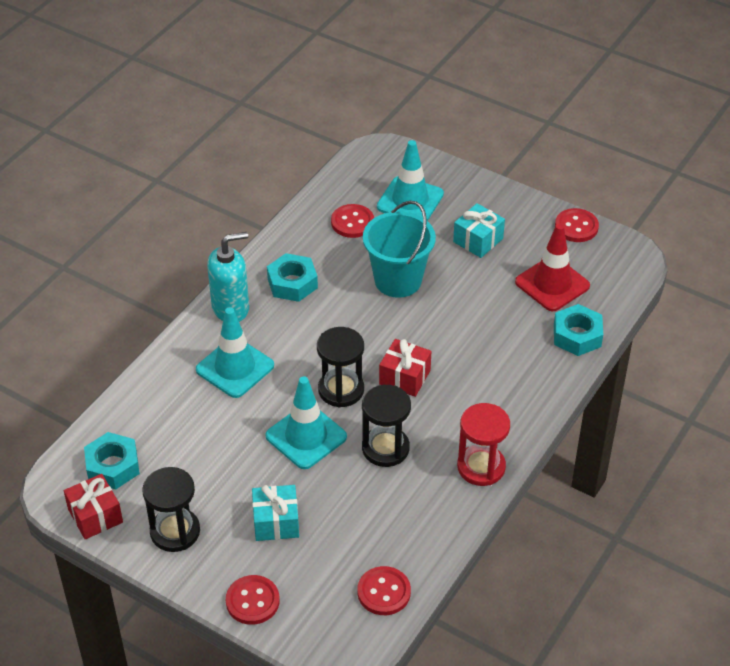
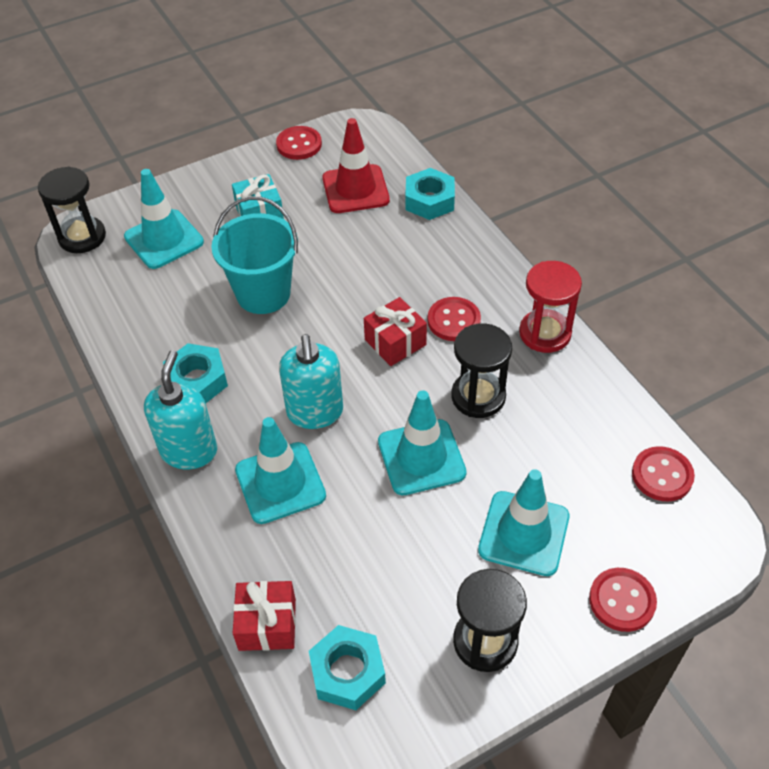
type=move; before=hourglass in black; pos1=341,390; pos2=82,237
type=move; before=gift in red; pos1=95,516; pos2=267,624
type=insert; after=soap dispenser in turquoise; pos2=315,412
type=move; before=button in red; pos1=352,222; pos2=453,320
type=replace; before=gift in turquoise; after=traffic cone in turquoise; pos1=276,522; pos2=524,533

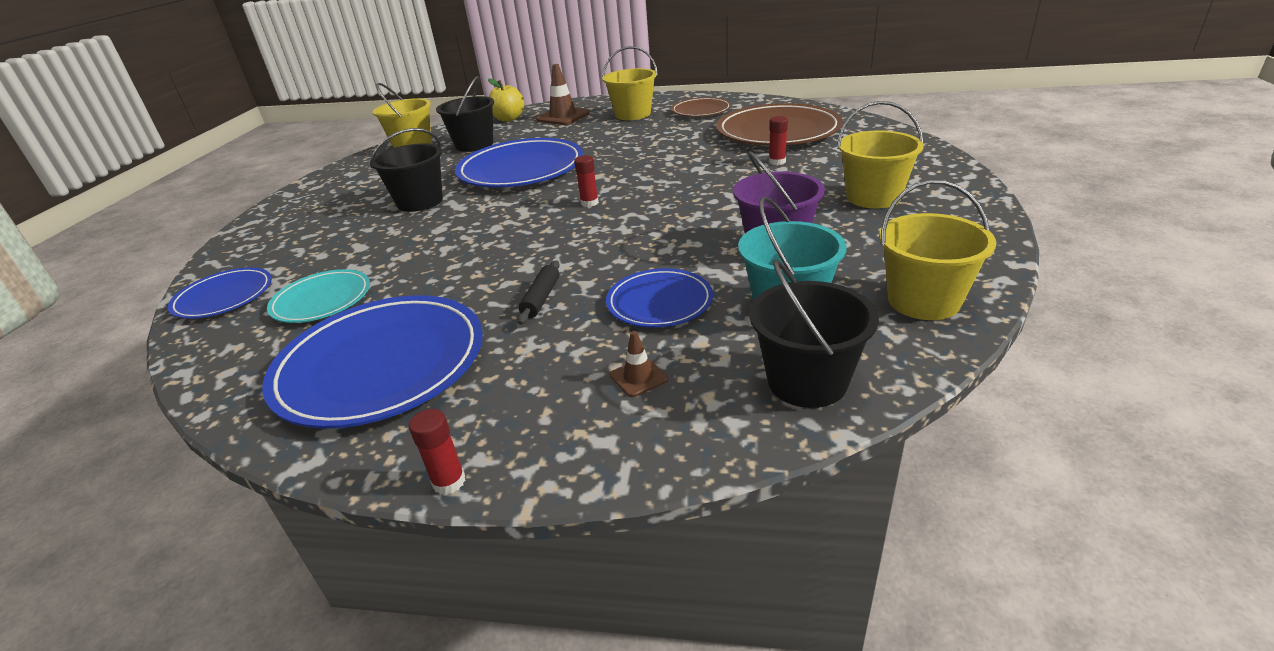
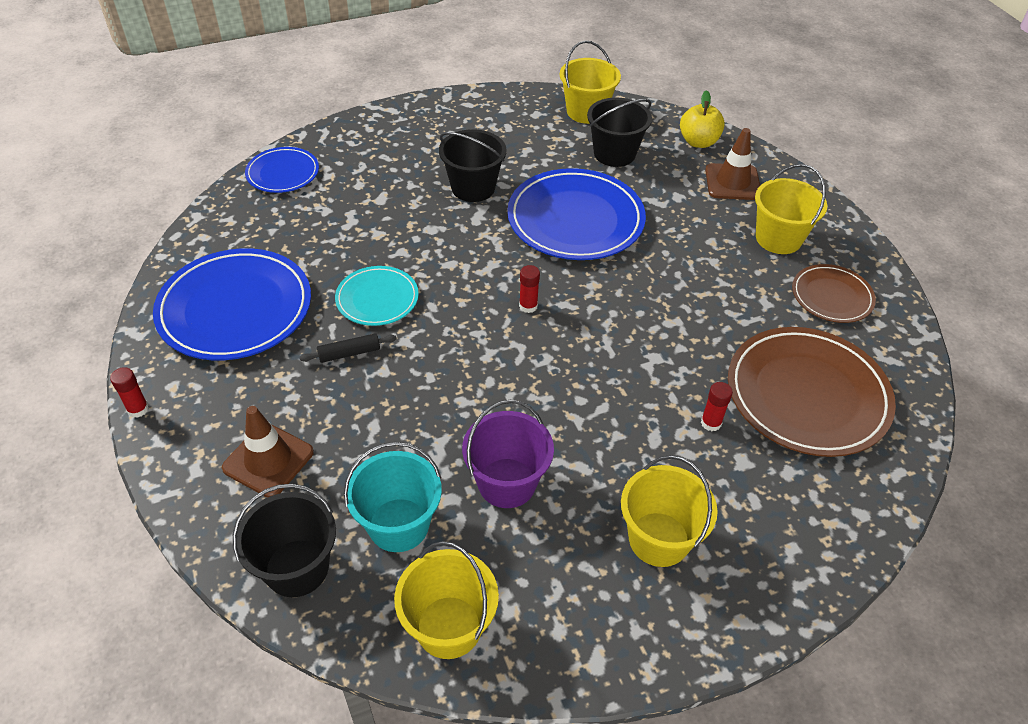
type=resize; before=traffic cone in brown; pos1=638,377; pos2=268,460; scale=1.95
type=move; before=plate in turquoise; pos1=322,300; pos2=377,299
type=delete; before=plate in blue; pos1=659,302

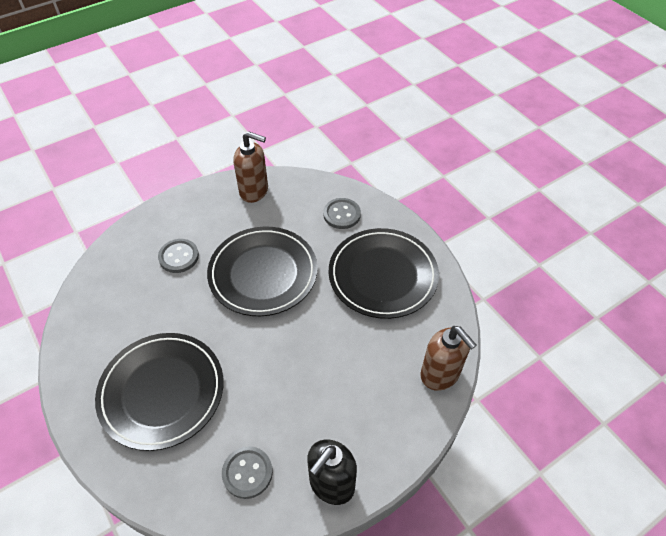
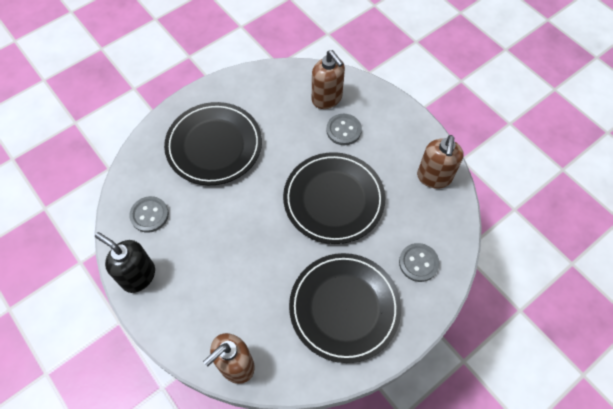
type=insert; after=soap dispenser in brown; pos2=327,99

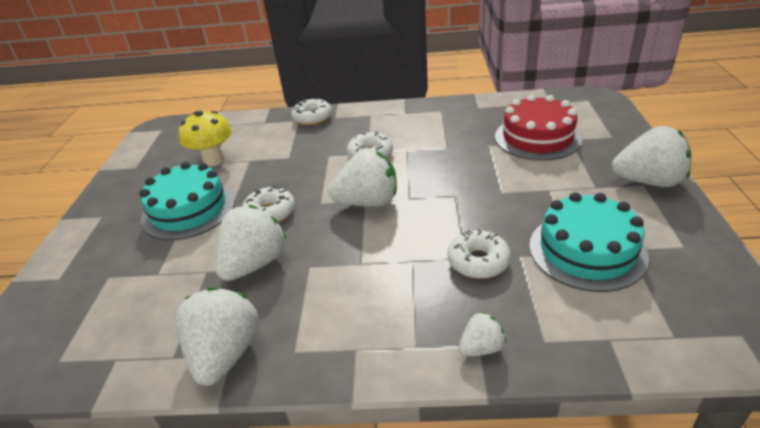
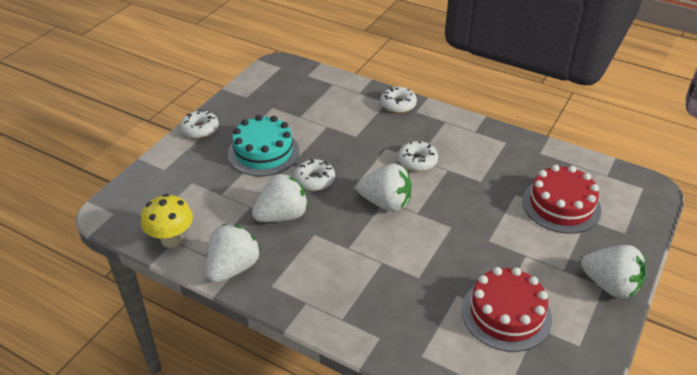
type=move; before=mushroom in yellow; pos1=214,160; pos2=171,239
type=move; before=donut in white; pos1=478,261; pos2=200,129
type=recolor; before=cake in turquoise; after=cake in red; pos1=587,250; pos2=506,314
type=delete; before=strawberry in white; pos1=481,348

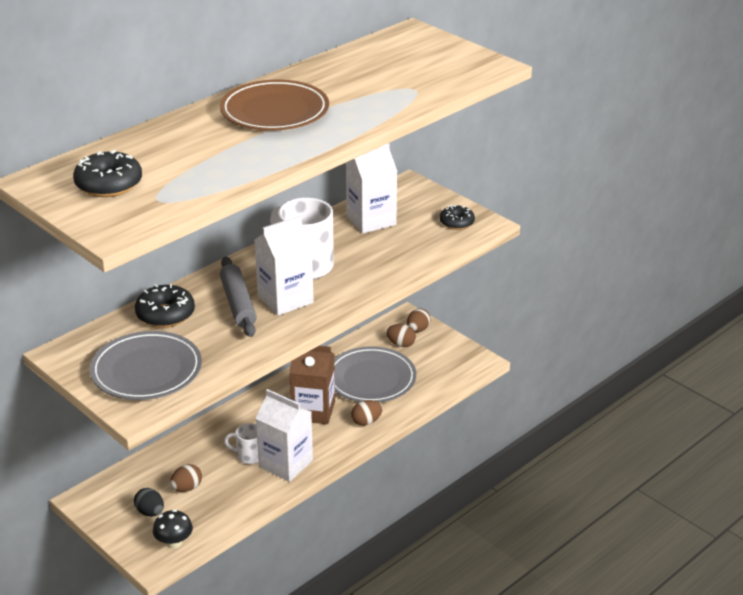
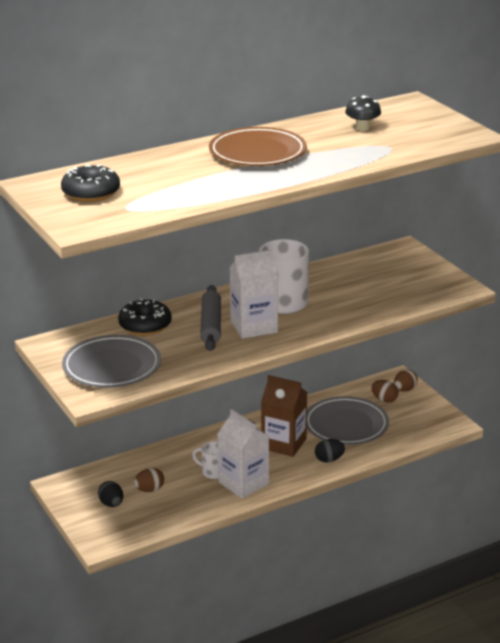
type=recolor; before=egg in brown; after=egg in black; pos1=366,422; pos2=329,460
type=move; before=mushroom in black; pos1=174,542; pos2=362,128
type=delete; before=carton in white; pos1=371,220
type=delete; before=donut in black; pos1=456,223

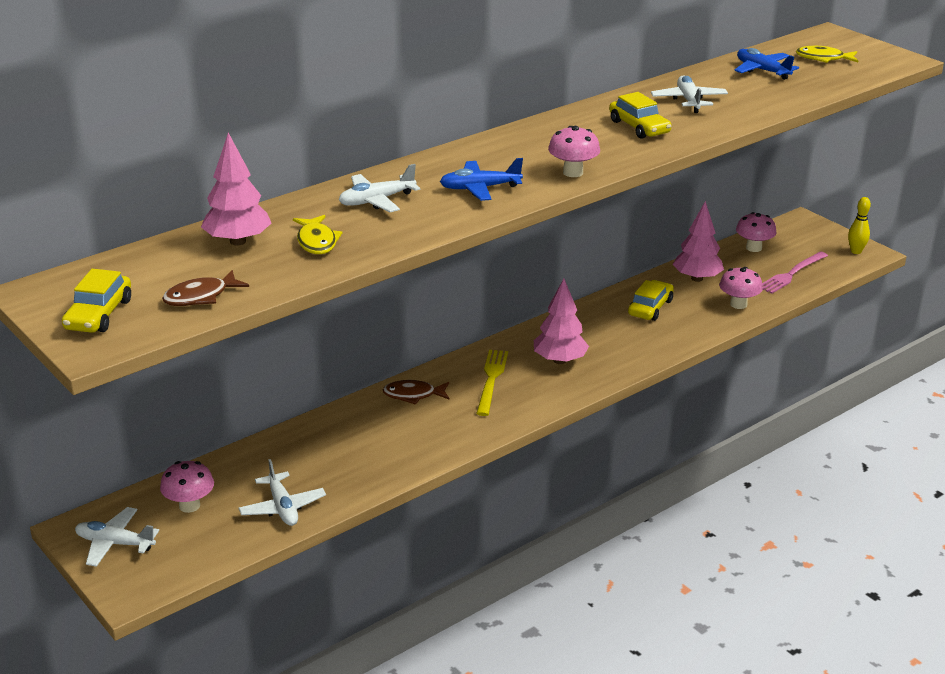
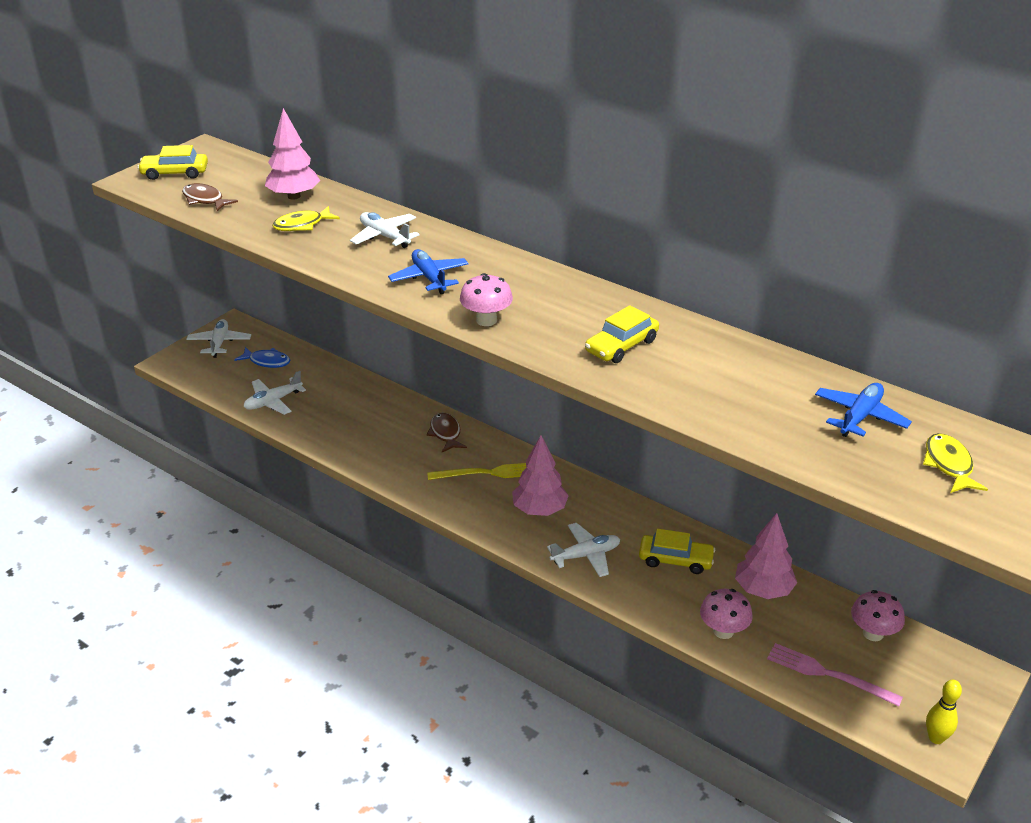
type=replace; before=mushroom in pink; after=fish in blue; pos1=189,505; pos2=267,361
type=move; before=plane in white; pos1=688,101; pos2=586,555

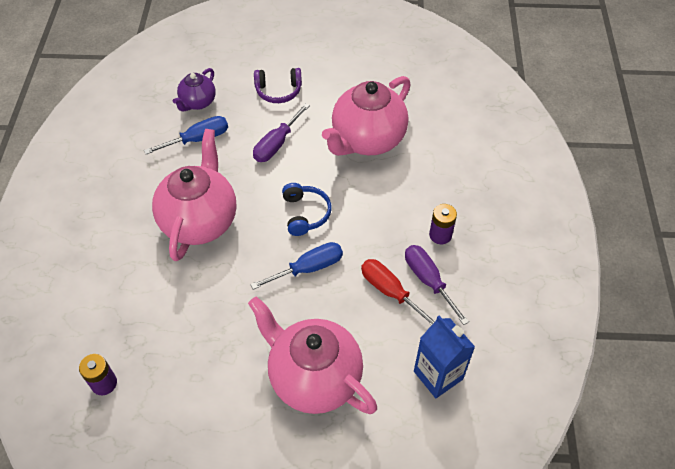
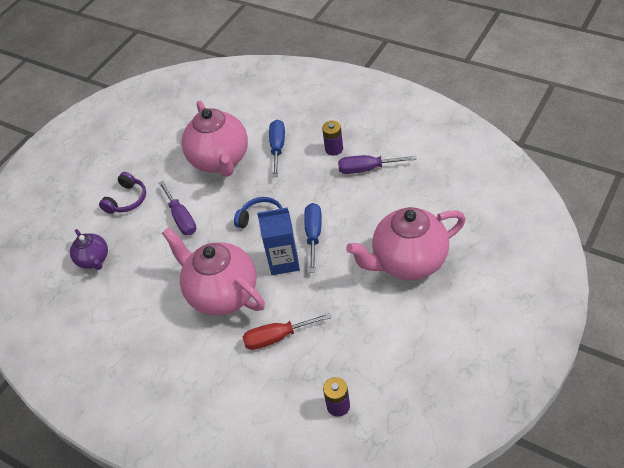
type=move; before=screwdriver in red; pos1=390,291; pos2=277,337
type=move; before=carton in blue; pos1=438,375; pos2=284,261
type=move; before=screwdriver in blue; pos1=198,139; pos2=277,147

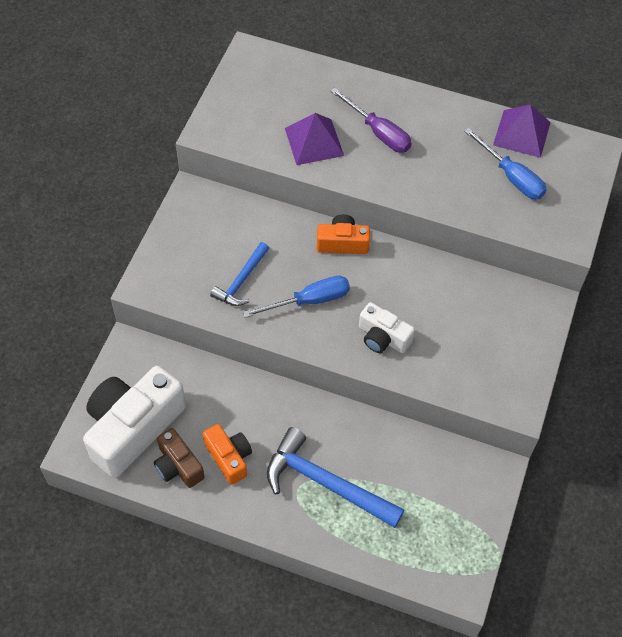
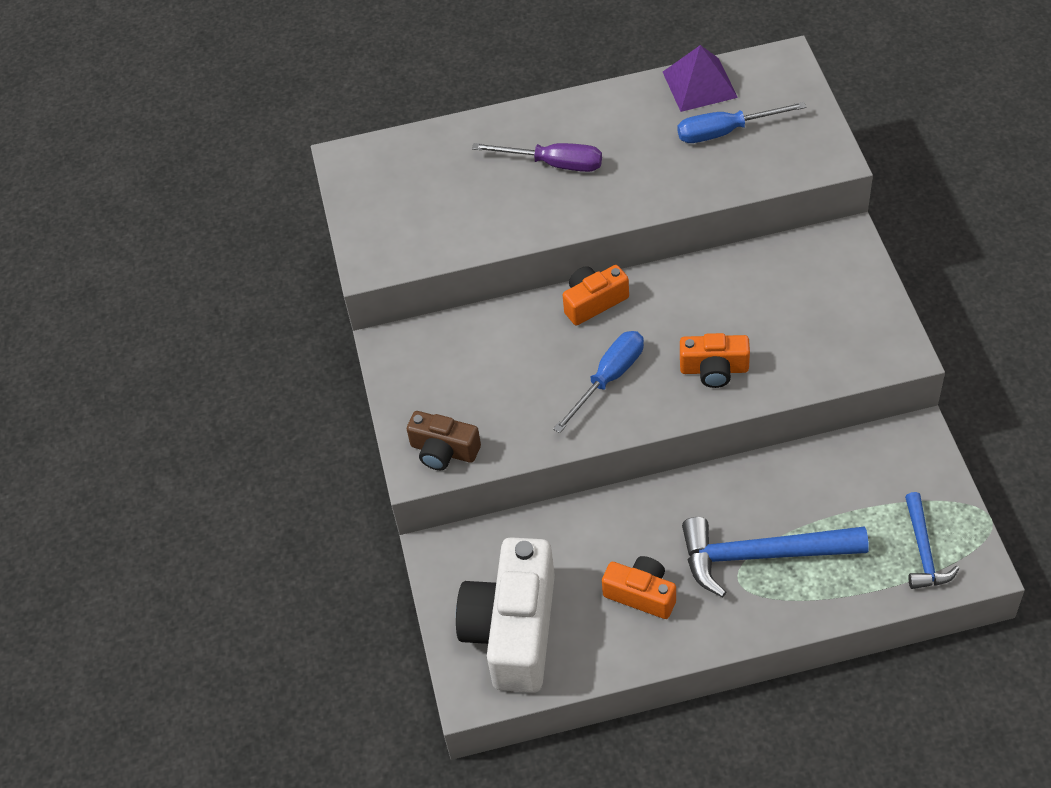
type=move; before=camera in brown; pos1=178,466; pos2=443,451
type=rotate; before=screwdriver in blue; pos1=511,177; pos2=725,132; turn=150
type=recolor; before=camera in white; after=camera in orange; pos1=383,337; pos2=714,369
type=move; before=hammer in blue; pos1=241,281; pos2=923,551
type=delete; before=pyramid in purple; pos1=314,141

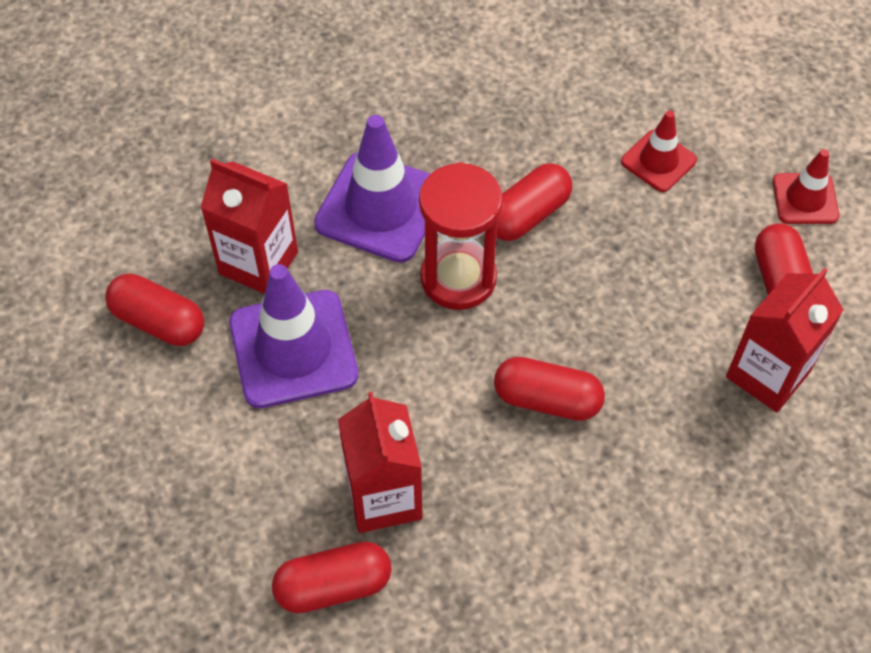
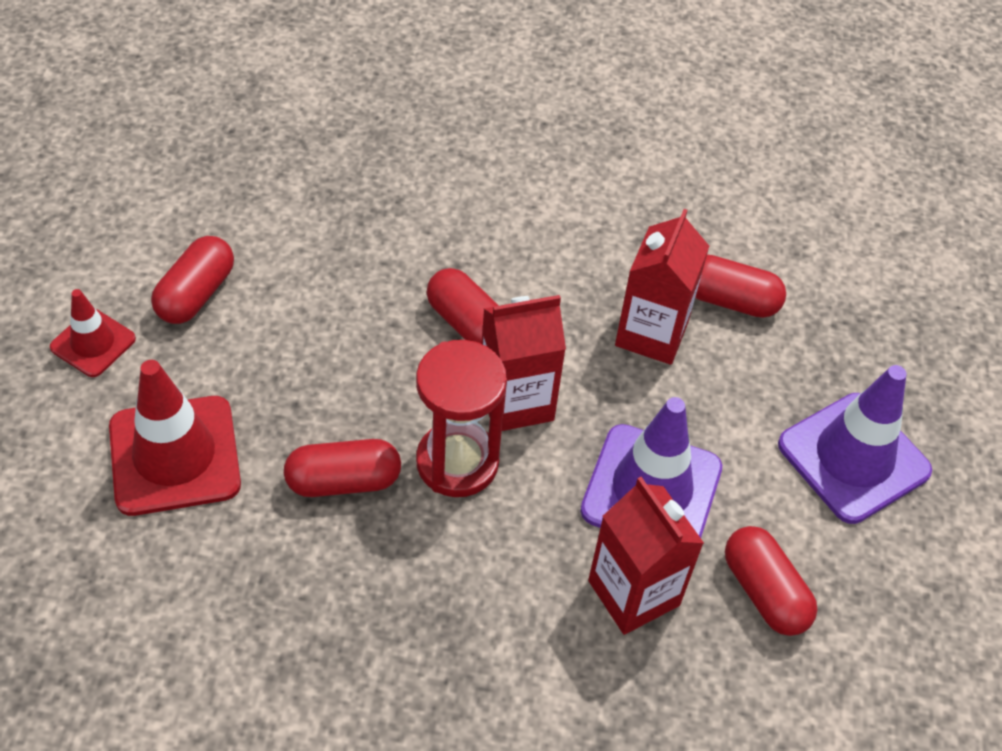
type=resize; before=traffic cone in red; pos1=658,161; pos2=175,455; scale=1.79
type=move; before=carton in red; pos1=768,374; pos2=516,401
type=move; before=traffic cone in purple; pos1=380,207; pos2=853,458

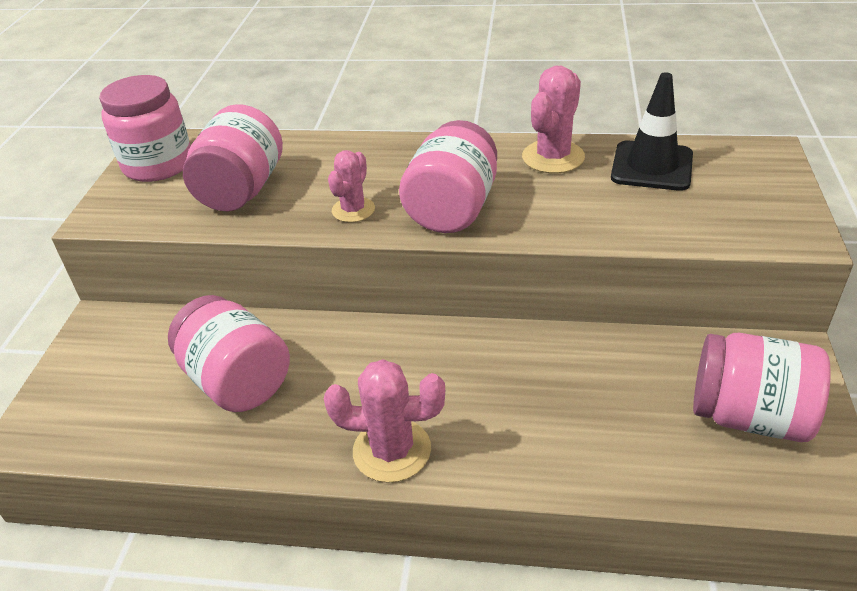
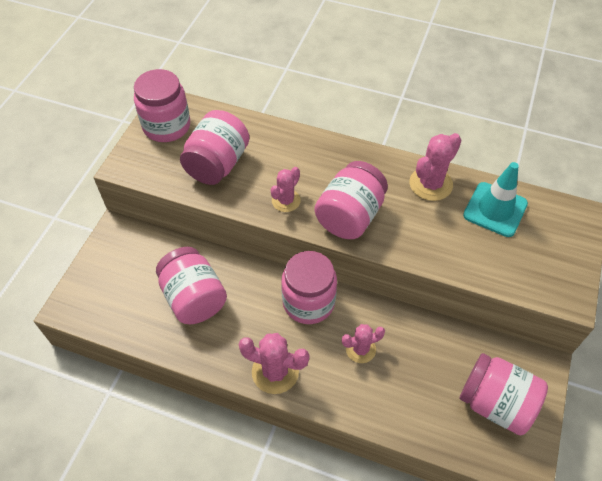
type=insert; after=jar in pink; pos2=308,302
type=insert; after=cactus in pink; pos2=360,349
type=recolor; before=traffic cone in black; after=traffic cone in turquoise; pos1=652,166; pos2=495,209

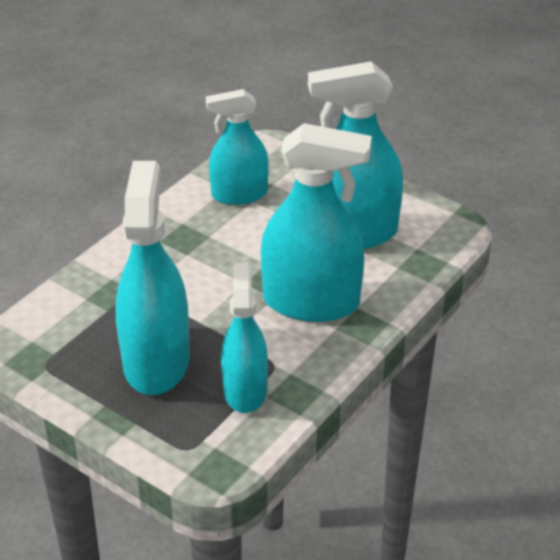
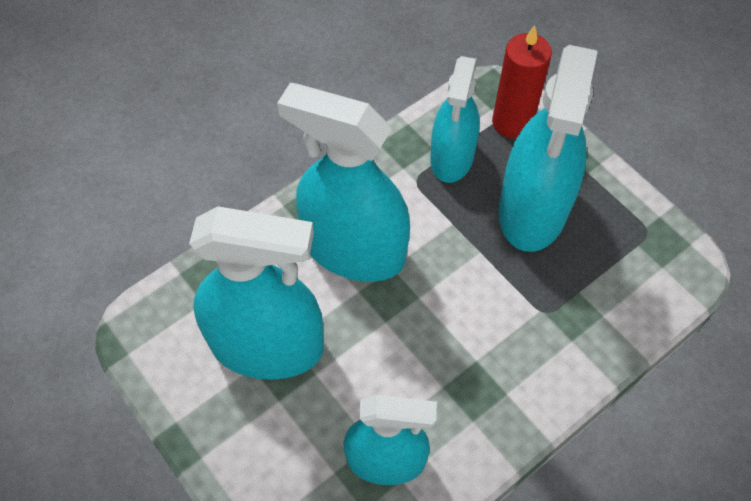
type=insert; after=candle in red; pos2=512,122

